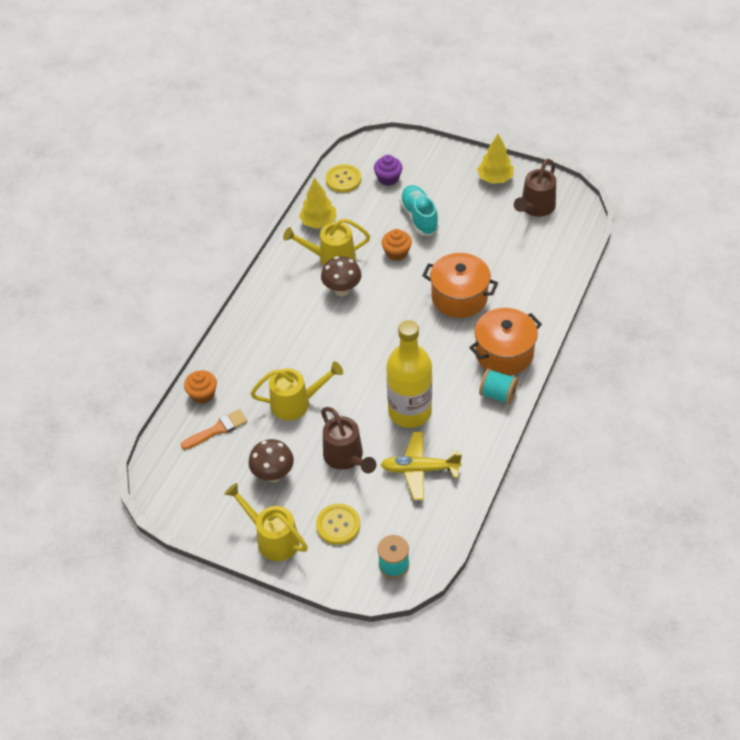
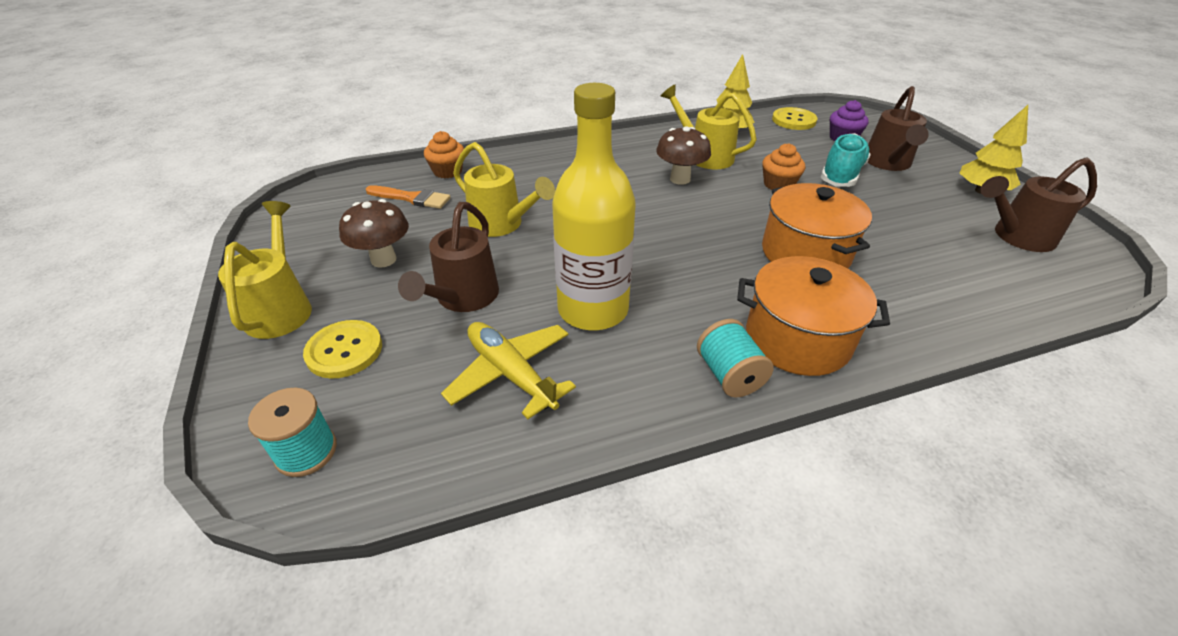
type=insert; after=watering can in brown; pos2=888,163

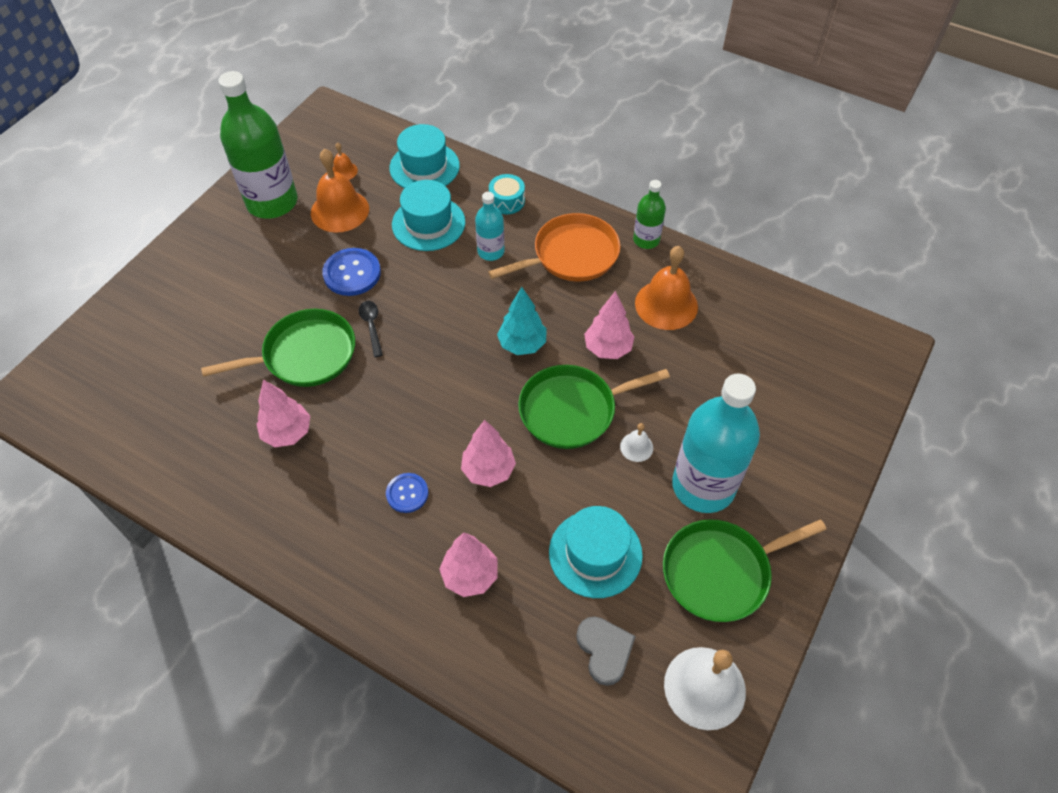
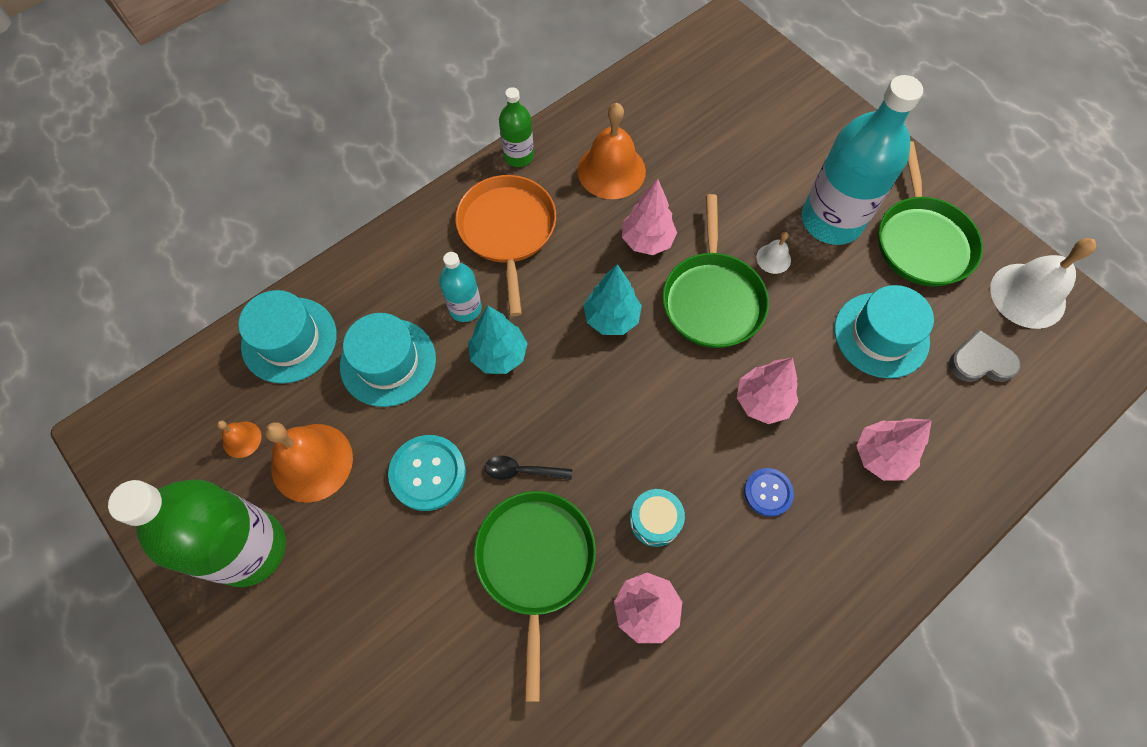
type=recolor; before=button in blue; after=button in turquoise; pos1=352,273; pos2=428,473
type=insert; after=tree in turquoise; pos2=499,355
type=move; before=drum in turquoise; pos1=507,201; pos2=655,520

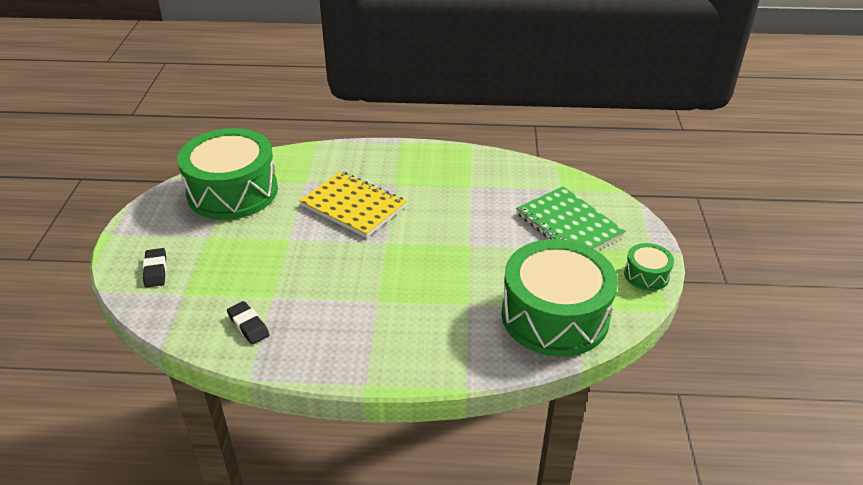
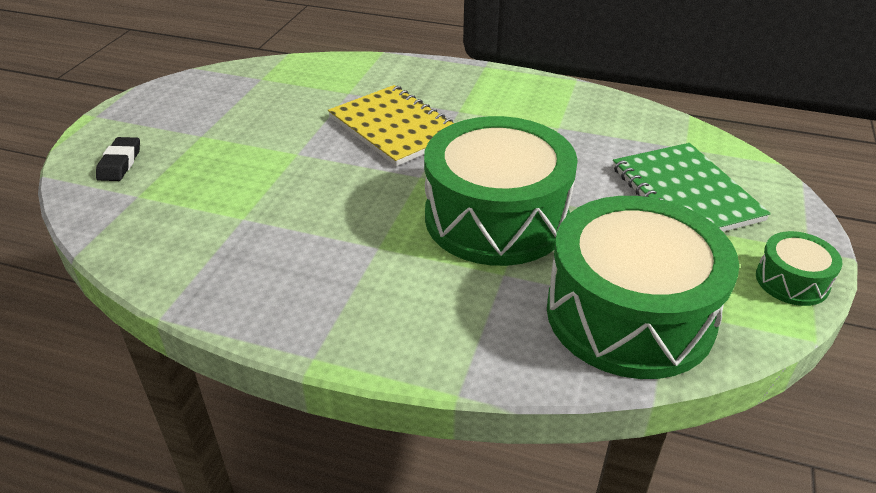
type=move; before=drum in green; pos1=232,191; pos2=496,218
type=delete; before=eraser in black; pos1=248,325

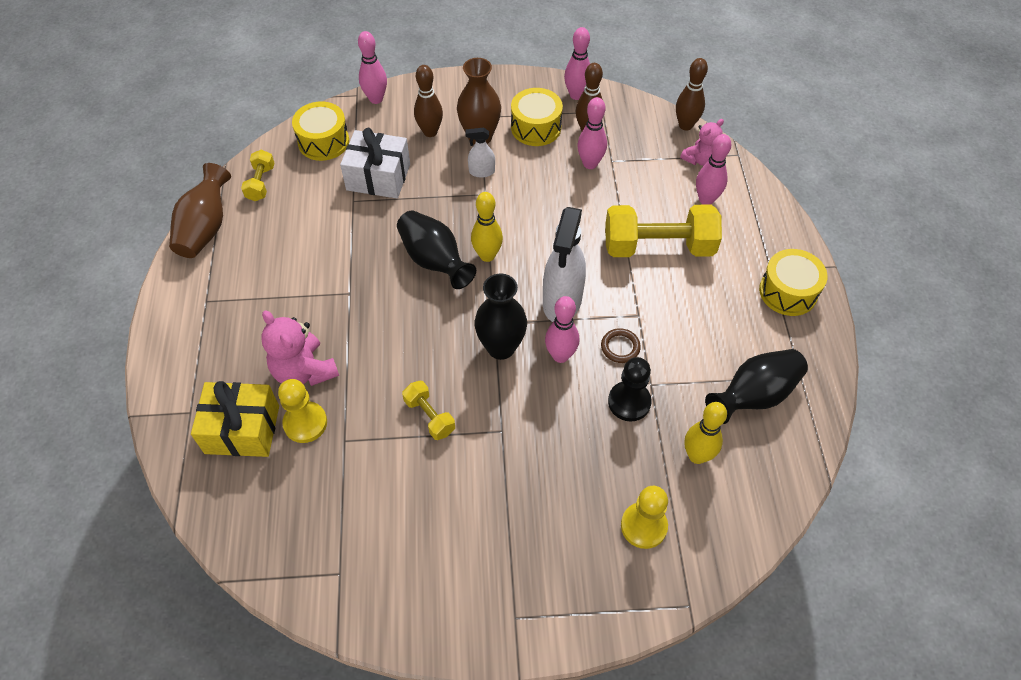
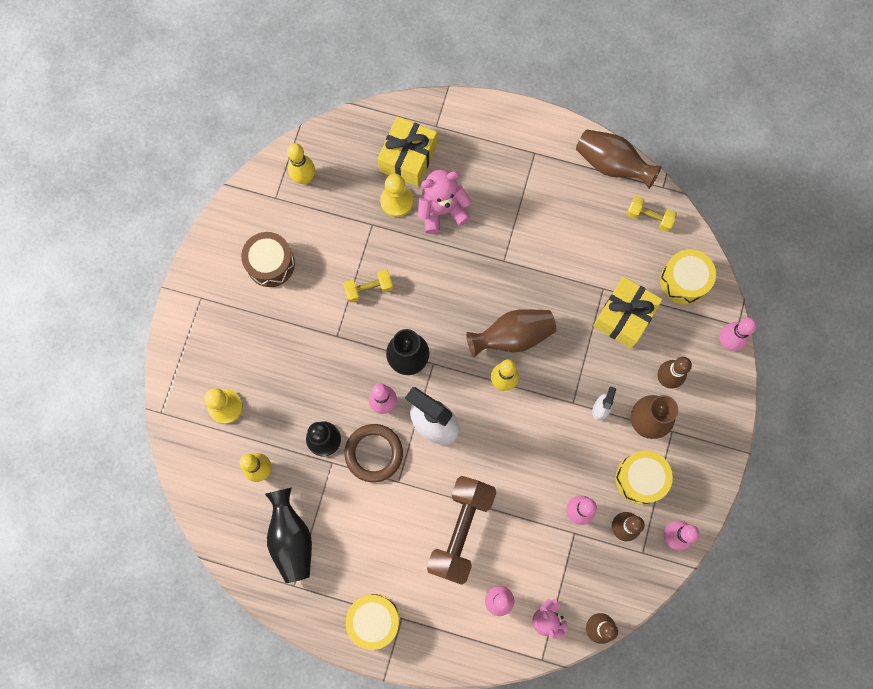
type=insert; after=drum in brown; pos2=270,263
type=insert; after=bowling pin in yellow; pos2=304,178
type=resize; before=ring in brown; pos1=620,347; pos2=374,453; scale=1.75
type=recolor; before=dumbbell in yellow; after=dumbbell in brown; pos1=658,246; pos2=461,530
type=recolor; before=vase in black; after=vase in brown; pos1=434,261; pos2=512,336
type=recolor; before=gift in white; after=gift in yellow; pos1=378,177; pos2=624,317

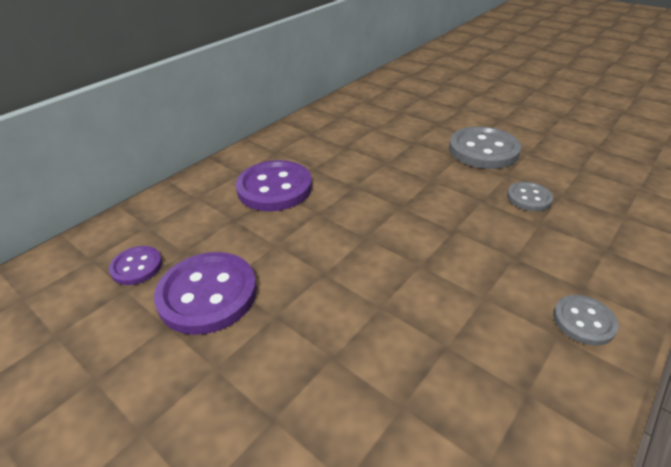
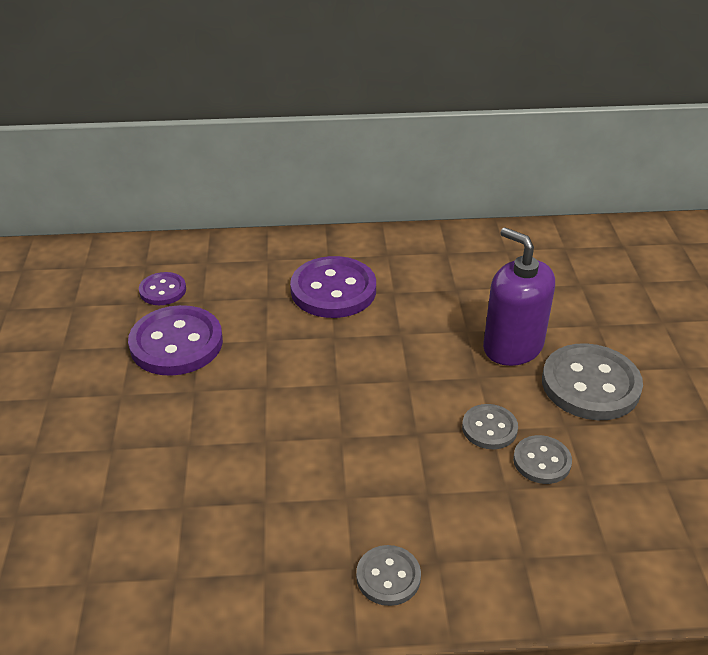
type=insert; after=button in grey; pos2=489,428
type=insert; after=soap dispenser in purple; pos2=512,347

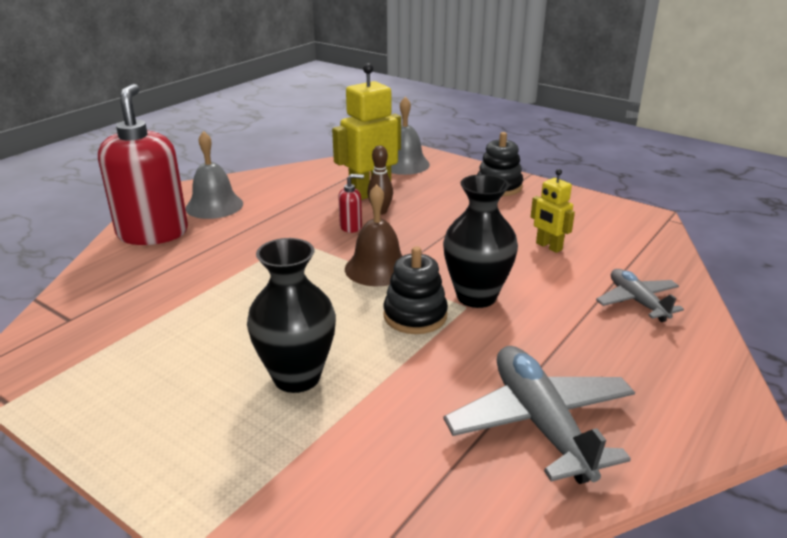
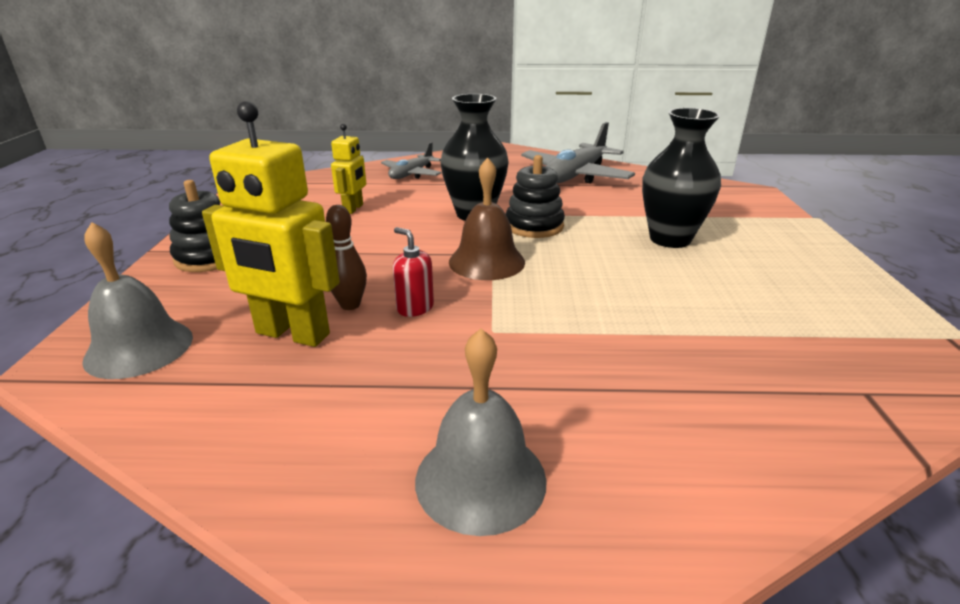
type=delete; before=soap dispenser in red; pos1=153,233

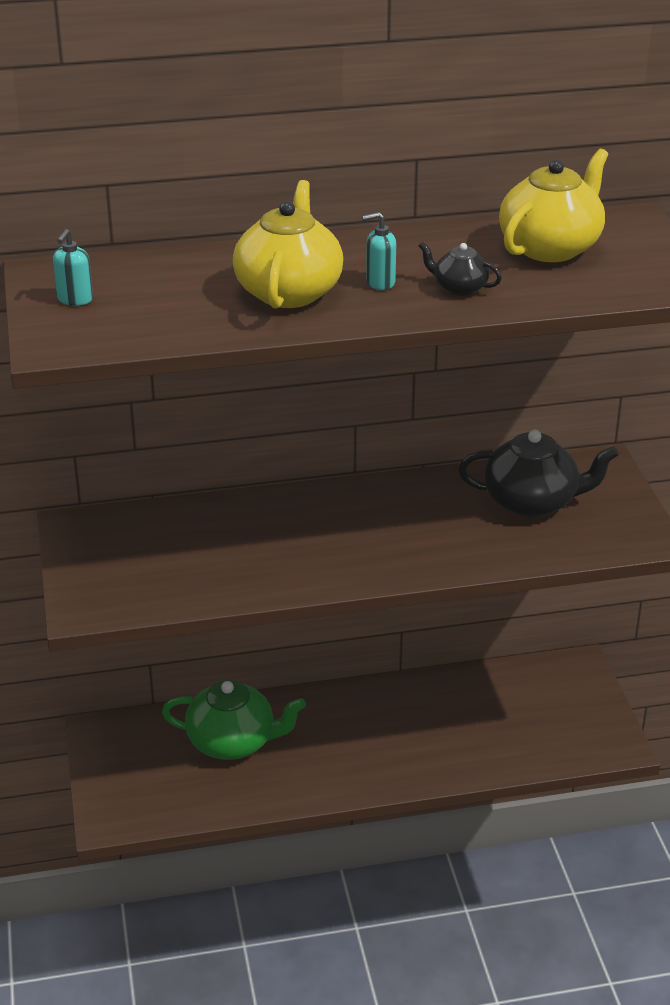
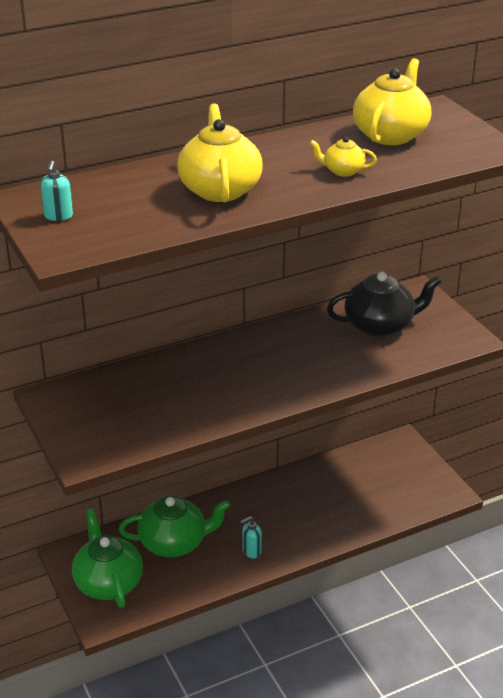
type=insert; after=teapot in green; pos2=108,582
type=move; before=soap dispenser in turquoise; pos1=380,282; pos2=251,551
type=recolor; before=teapot in black; after=teapot in yellow; pos1=459,288; pos2=343,171

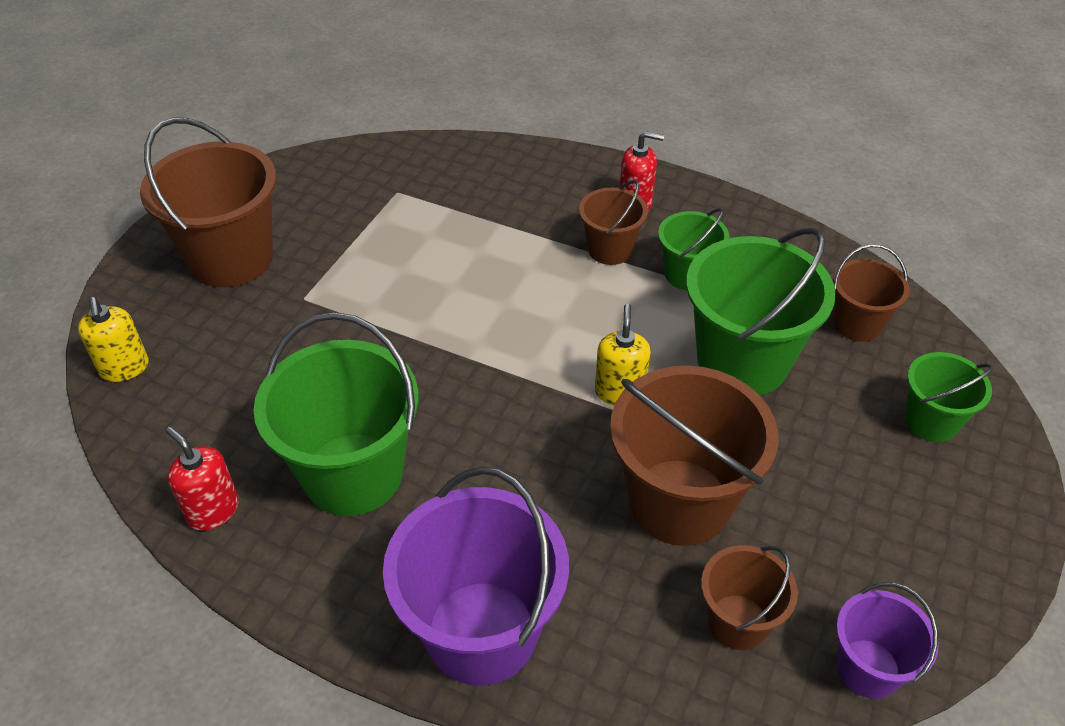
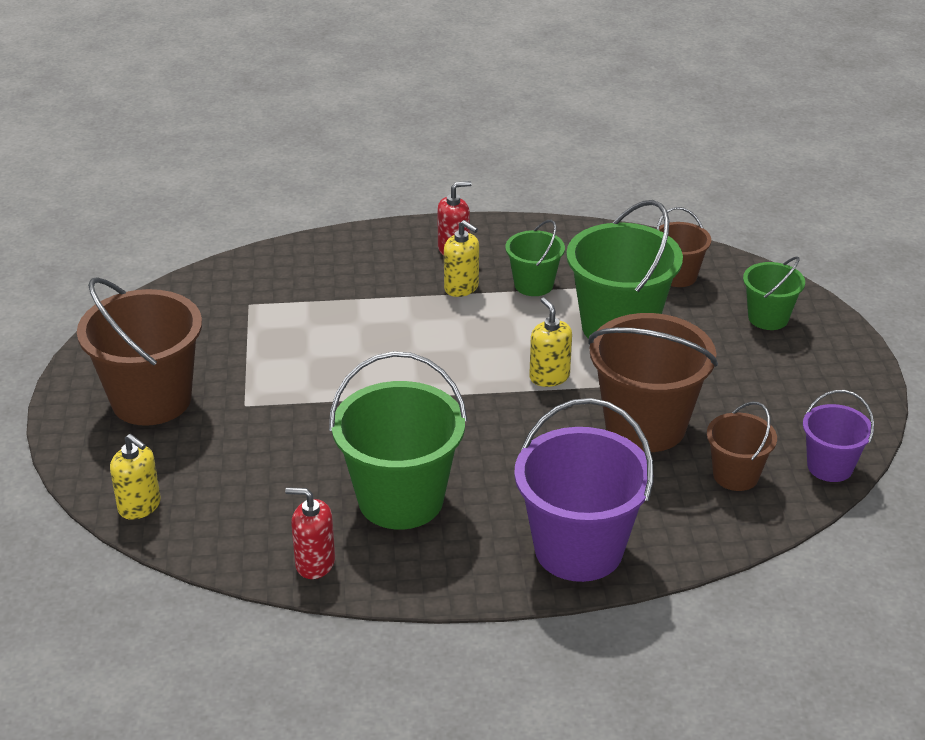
type=replace; before=bucket in brown; after=soap dispenser in yellow; pos1=610,249; pos2=461,287

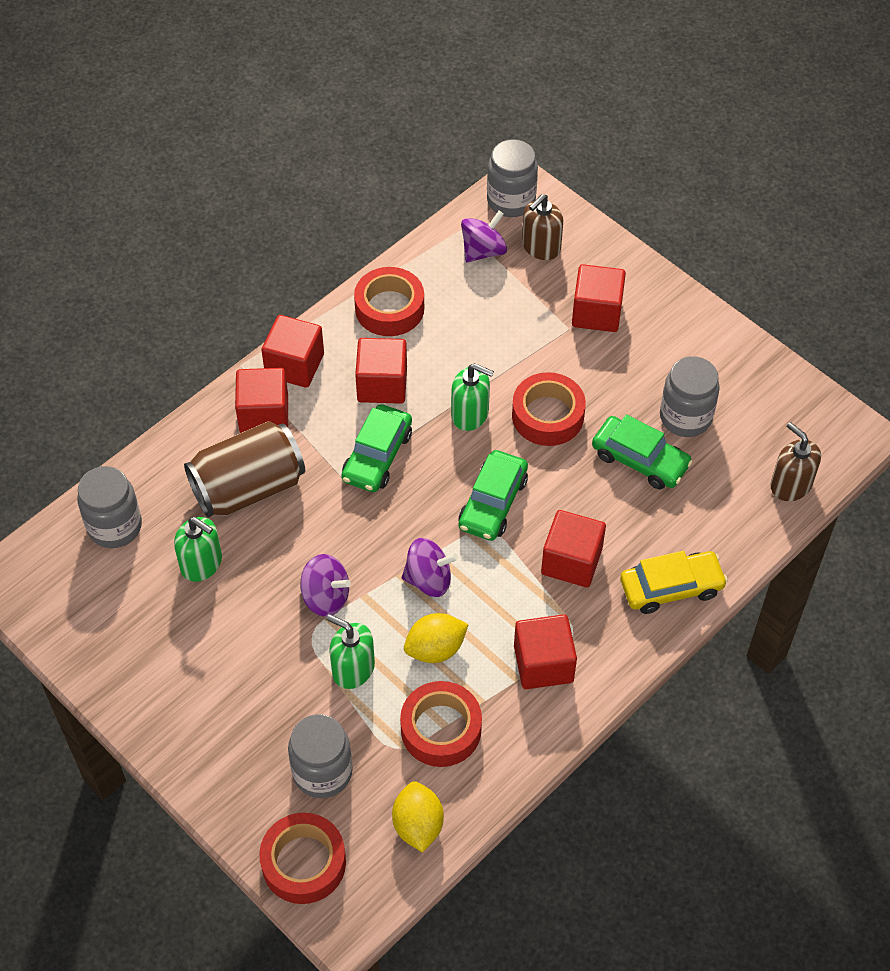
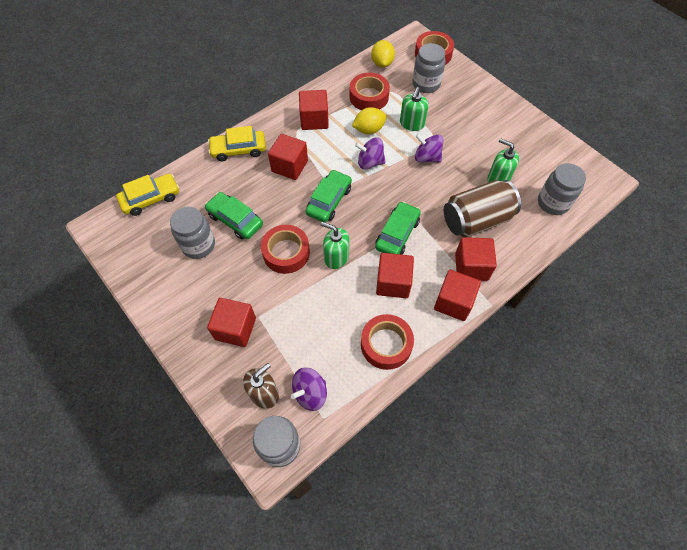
type=replace; before=soap dispenser in brown; after=car in yellow; pos1=790,485; pos2=151,198
type=rotate; before=soap dispenser in green; pos1=353,669; pos2=412,124; turn=75

